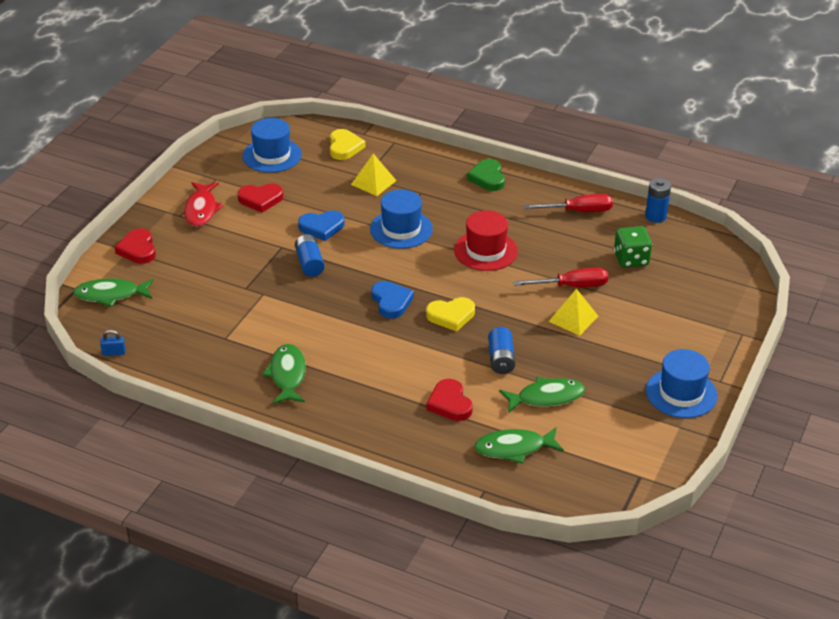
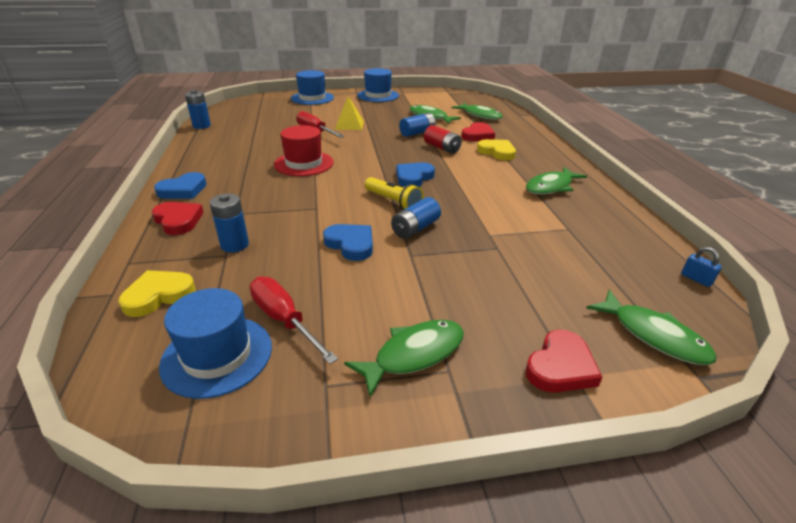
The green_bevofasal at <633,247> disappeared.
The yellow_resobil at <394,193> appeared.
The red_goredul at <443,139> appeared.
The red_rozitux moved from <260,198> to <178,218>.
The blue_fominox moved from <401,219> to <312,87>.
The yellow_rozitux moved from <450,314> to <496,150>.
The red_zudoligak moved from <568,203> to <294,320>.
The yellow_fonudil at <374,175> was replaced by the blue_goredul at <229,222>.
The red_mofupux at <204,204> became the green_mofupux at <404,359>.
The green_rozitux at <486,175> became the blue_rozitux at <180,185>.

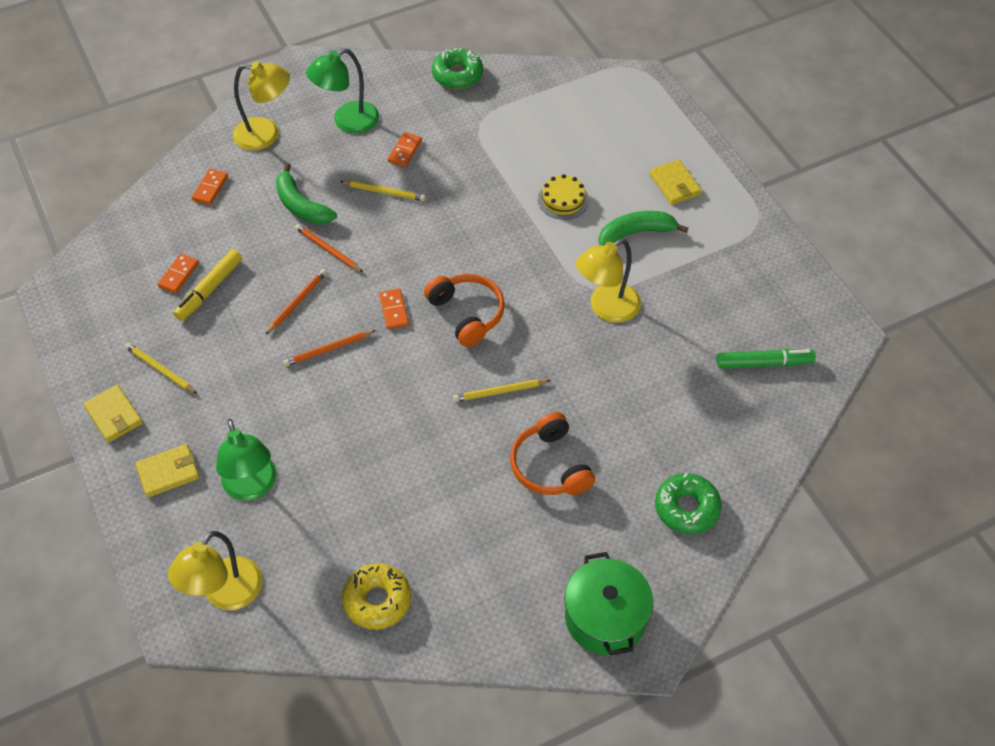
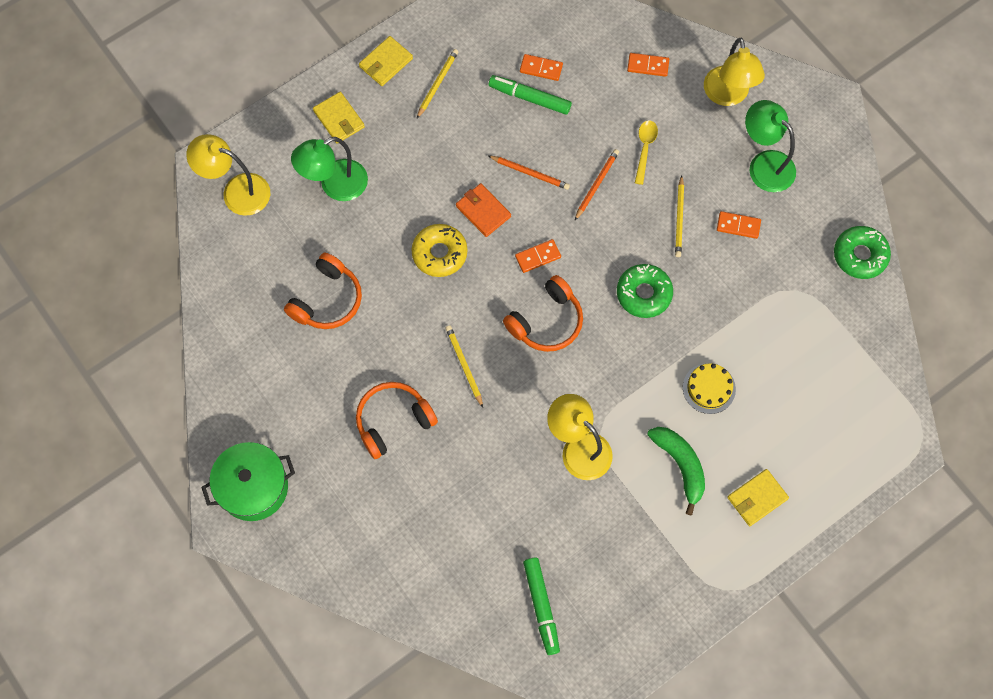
The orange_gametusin at <323,291> appeared.
The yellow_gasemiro moved from <376,596> to <439,250>.
The green_gasemiro moved from <688,503> to <645,291>.
The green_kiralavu at <306,194> was replaced by the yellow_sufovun at <646,152>.
The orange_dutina at <329,348> was replaced by the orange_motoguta at <483,210>.
The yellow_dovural at <207,285> became the green_dovural at <530,95>.

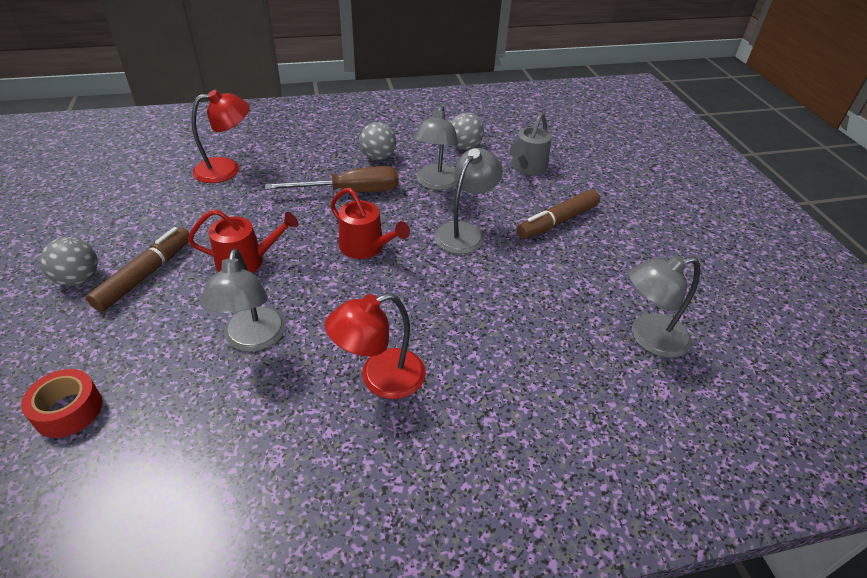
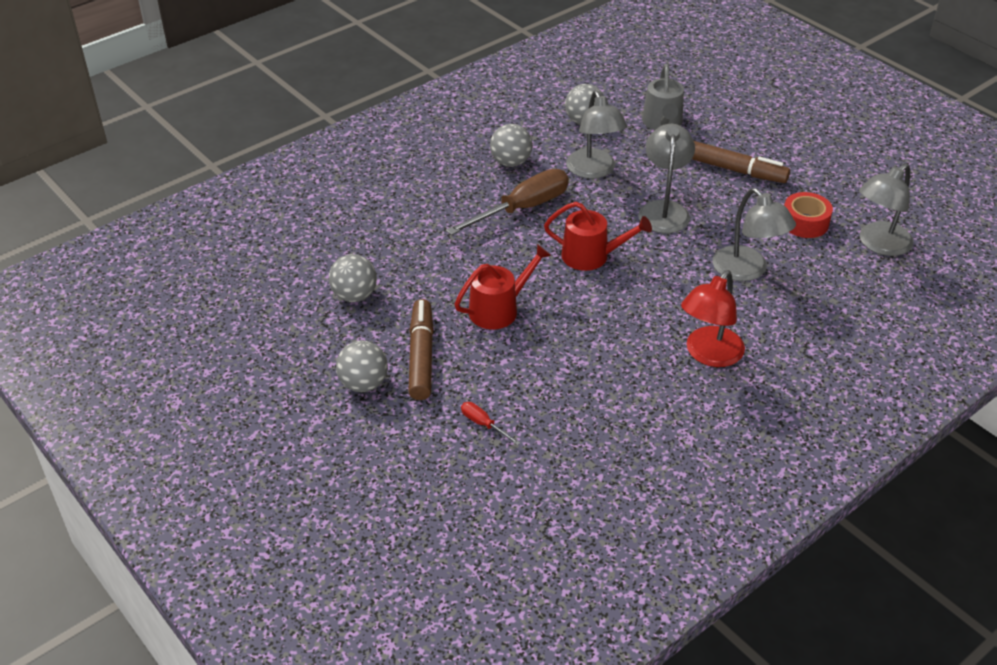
The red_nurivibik at <220,136> disappeared.
The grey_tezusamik at <353,278> appeared.
The red_zudoligak at <490,423> appeared.
The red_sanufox moved from <61,403> to <808,215>.
The grey_nurivibik moved from <243,300> to <754,234>.
The brown_dovural at <558,214> turned 90 degrees counterclockwise.

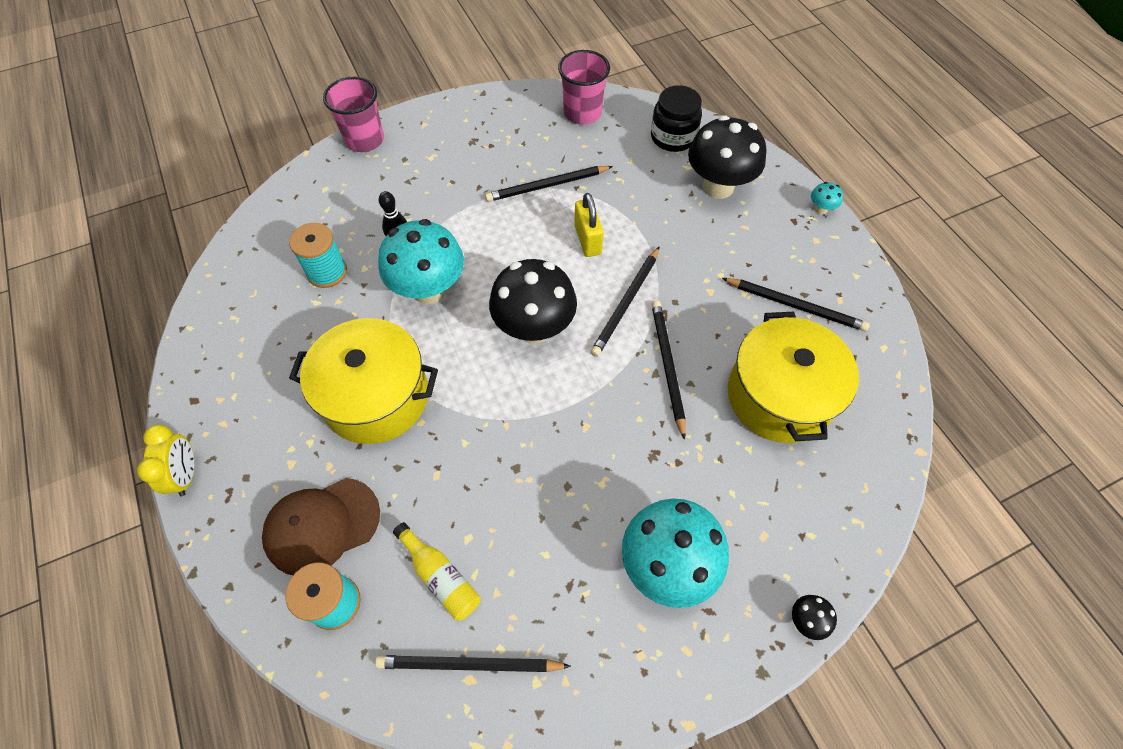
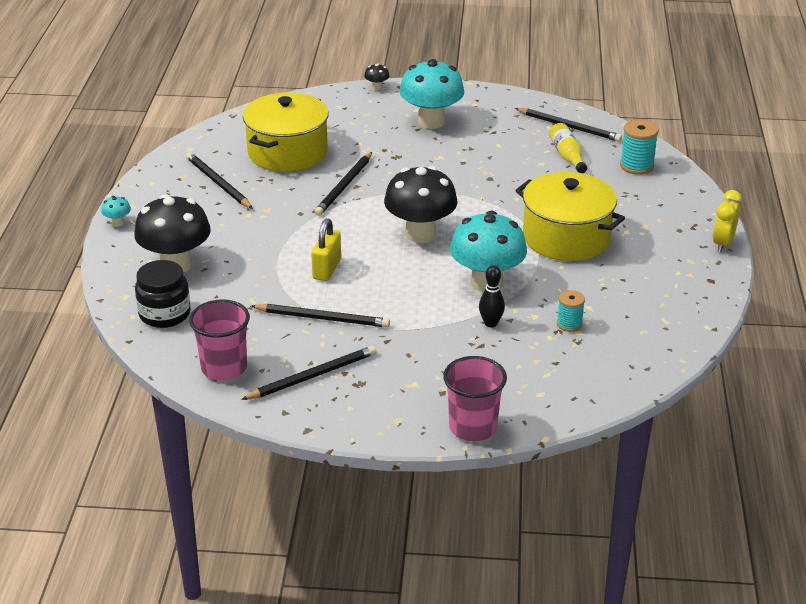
The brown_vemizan at <321,526> disappeared.
The black_dutina moved from <625,301> to <308,373>.
The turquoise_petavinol at <318,255> changed to 0.65 times the size.

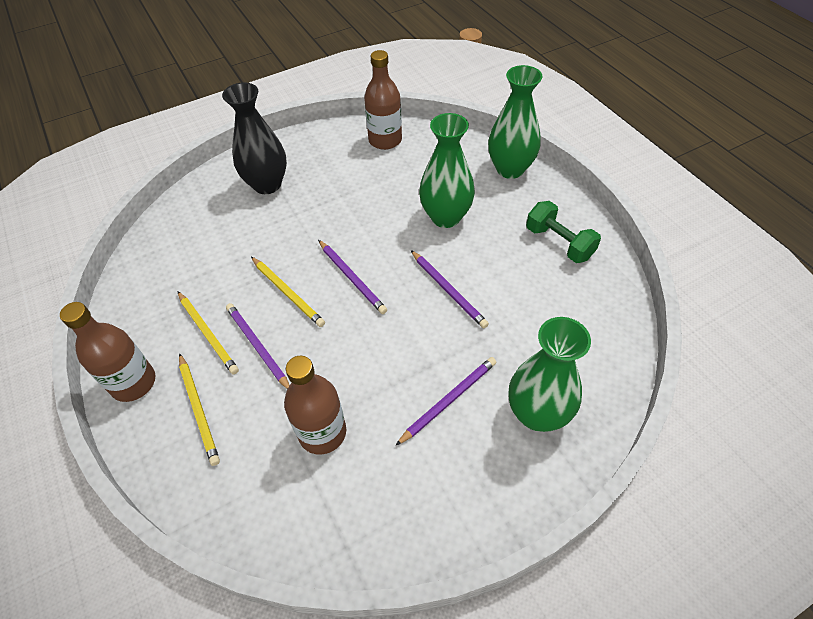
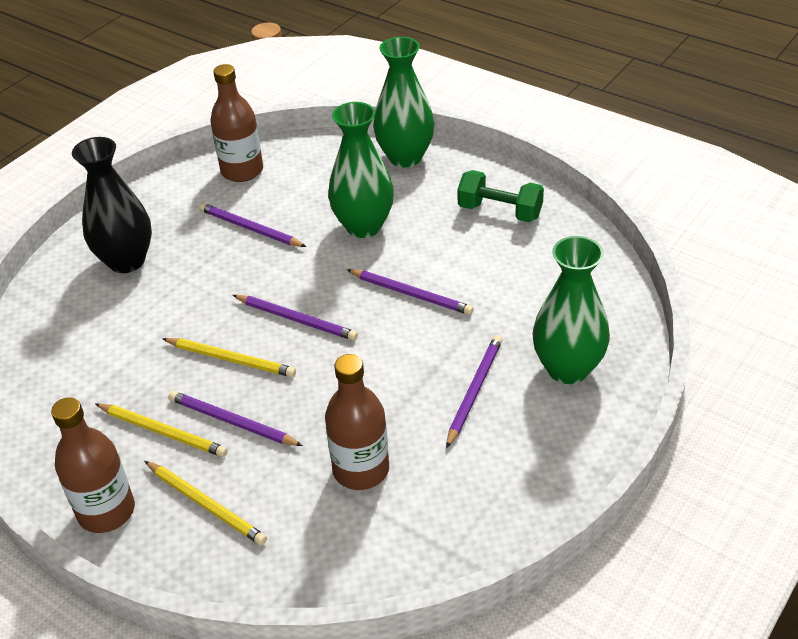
The purple_dutina at <252,225> appeared.

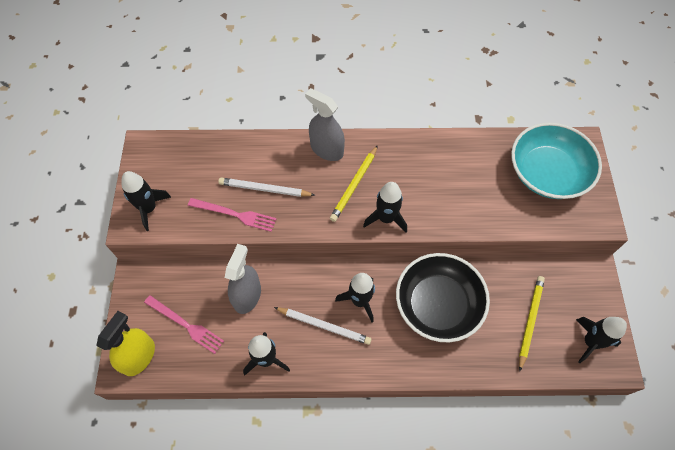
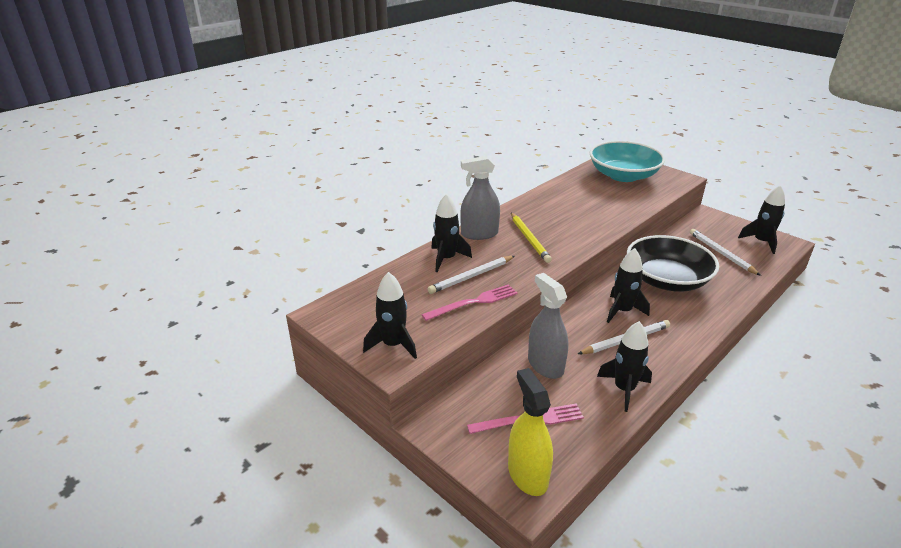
The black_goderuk moved from <385,207> to <451,233>.
The yellow_dutina at <532,323> became the white_dutina at <725,252>.

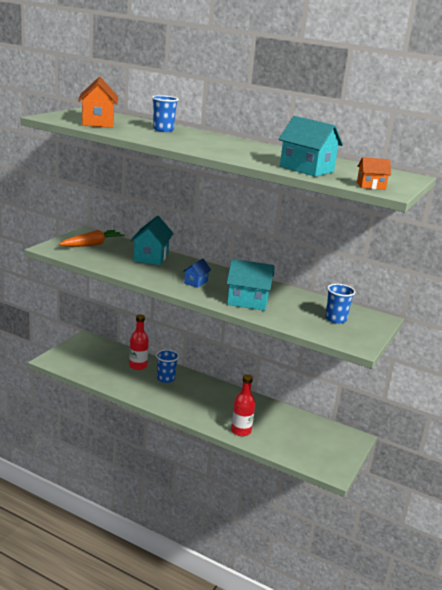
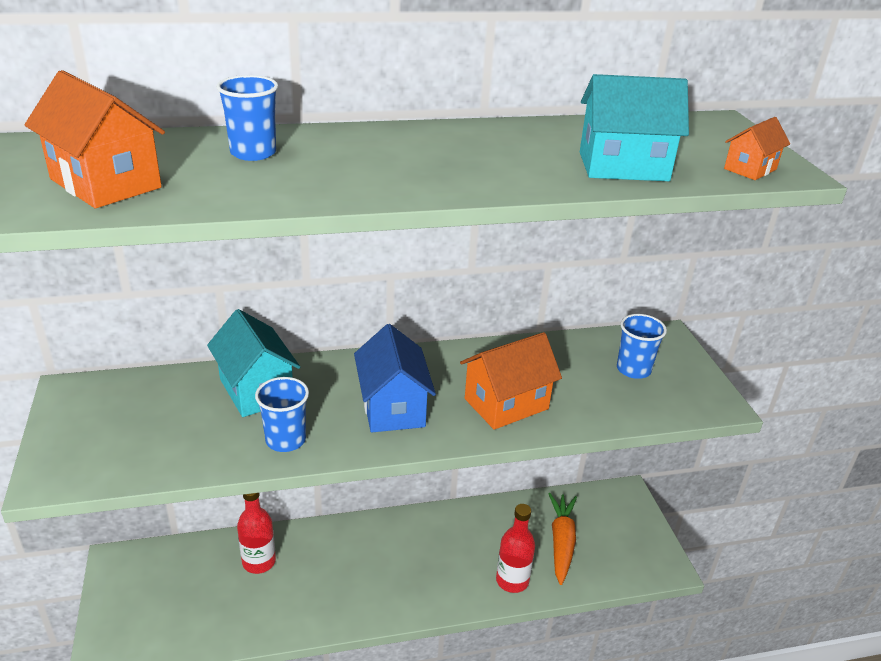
The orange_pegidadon moved from <92,238> to <563,539>.
The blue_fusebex moved from <167,366> to <282,414>.
The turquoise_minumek at <250,285> became the orange_minumek at <511,381>.
The blue_minumek at <197,273> changed to 1.82 times the size.

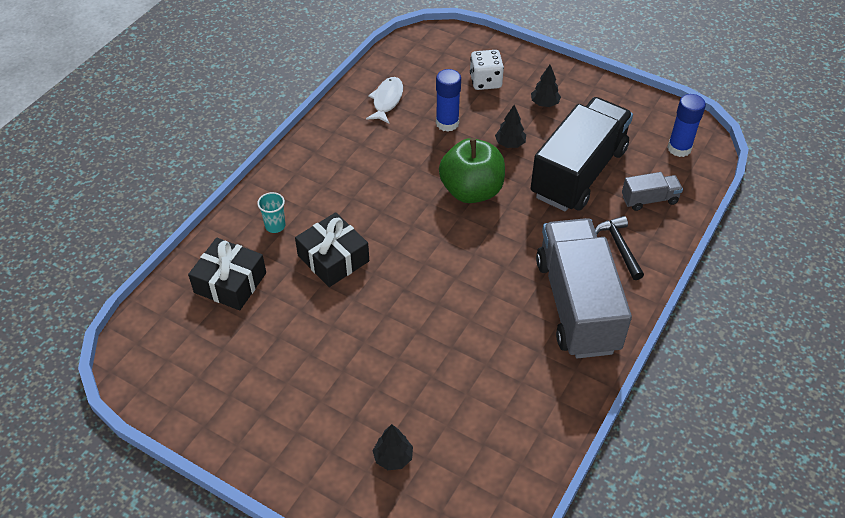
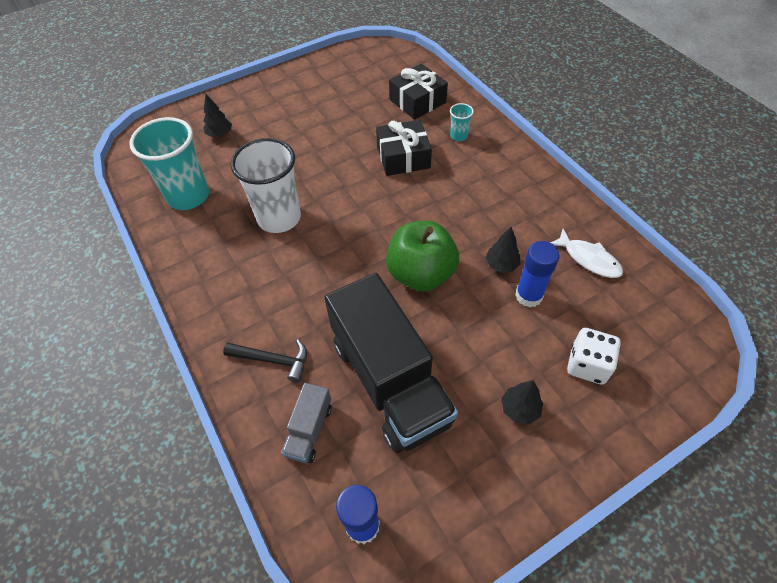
The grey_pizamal at <584,288> disappeared.
The turquoise_fusebex at <169,163> appeared.
The white_fusebex at <265,185> appeared.
The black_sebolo moved from <510,126> to <502,249>.

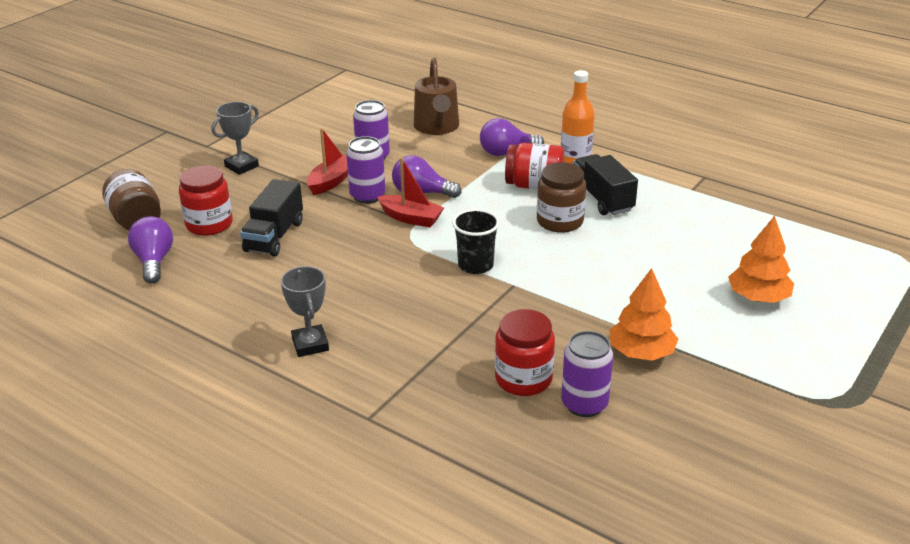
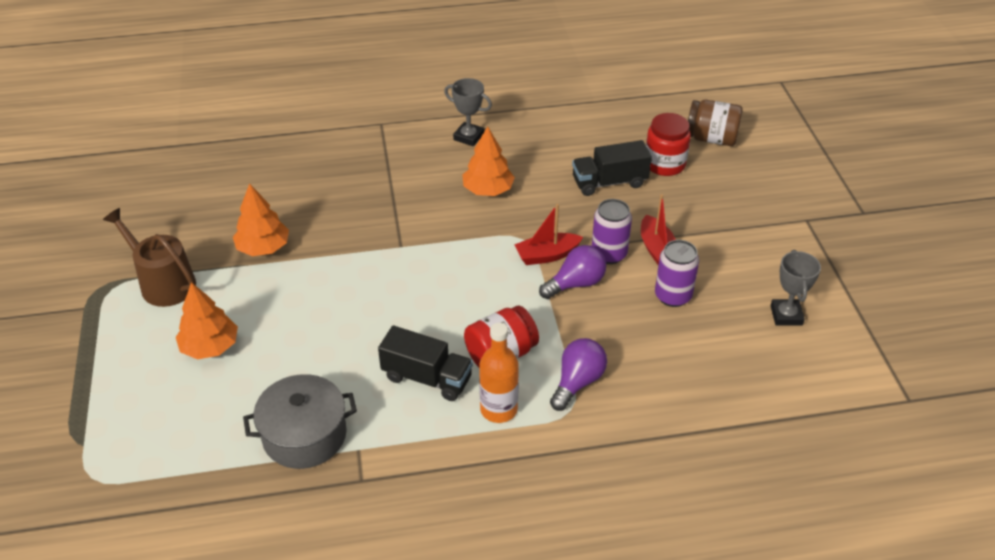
The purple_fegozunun at <150,249> disappeared.
The black_fusebex at <476,241> disappeared.
The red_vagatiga at <525,352> disappeared.
The brown_vagatiga at <561,197> disappeared.
The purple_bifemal at <587,374> disappeared.
The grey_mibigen at <300,421> appeared.
The orange_sebolo at <488,161> appeared.
The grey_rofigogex moved from <235,138> to <796,288>.
The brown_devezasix moved from <436,96> to <149,257>.
The black_pizamal at <271,217> turned 75 degrees counterclockwise.

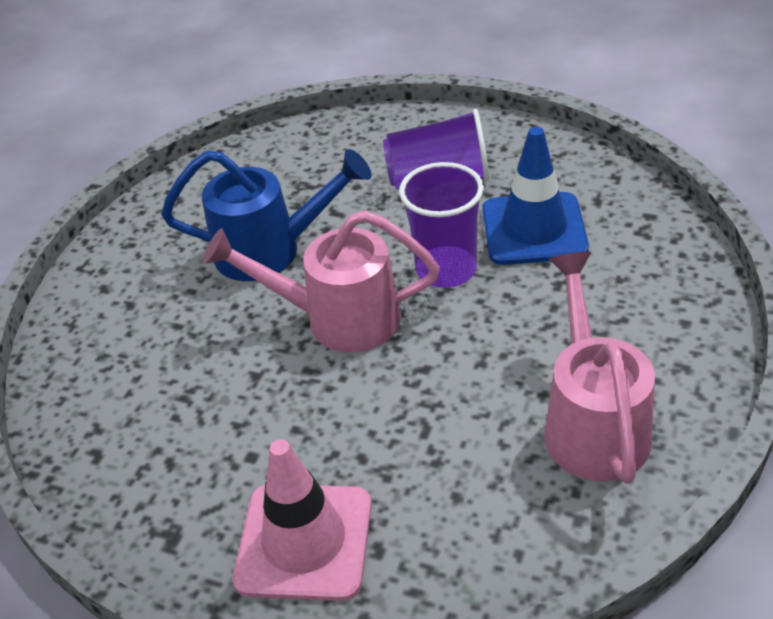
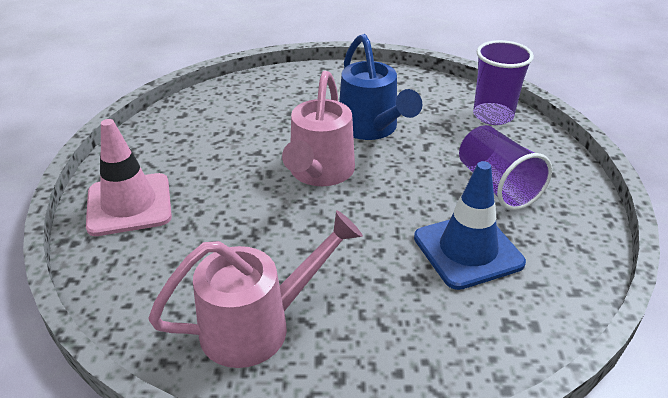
The purple_fusebex moved from <441,225> to <503,82>.
The pink_devezasix at <321,281> turned 150 degrees counterclockwise.

